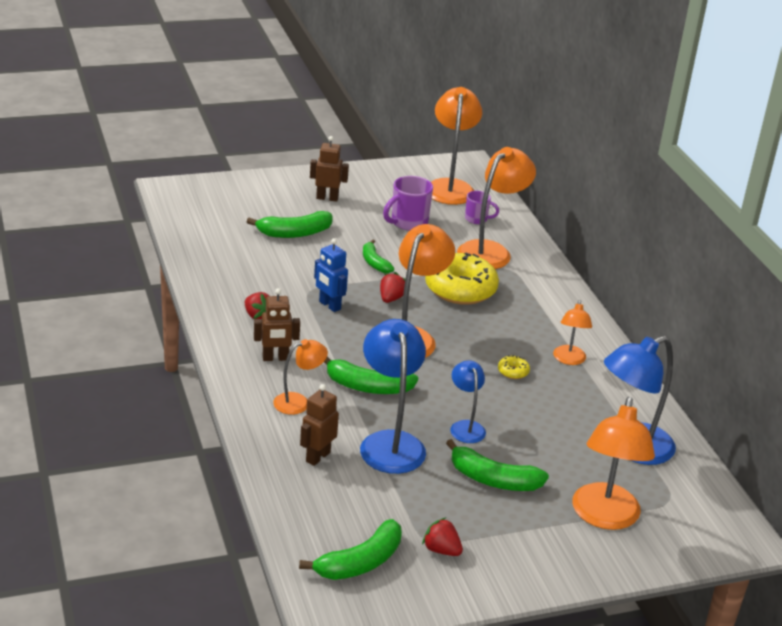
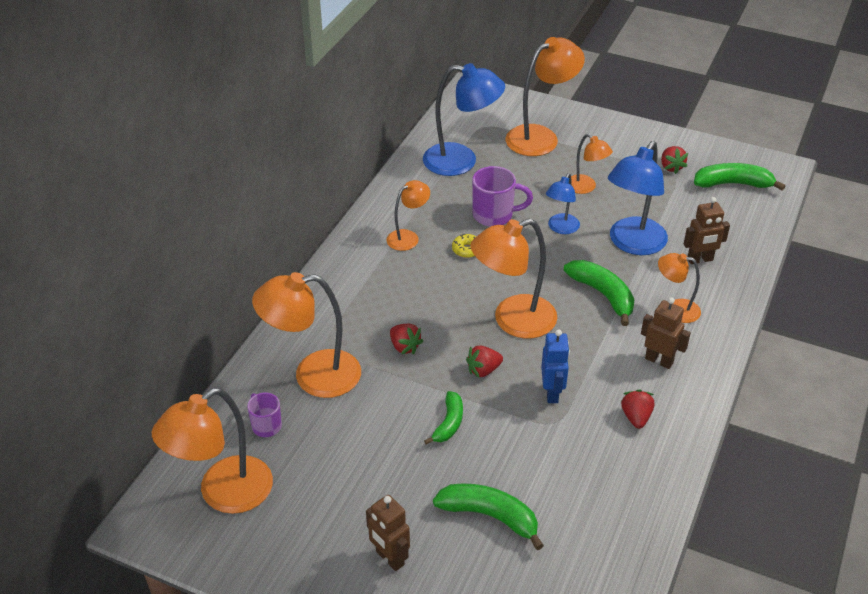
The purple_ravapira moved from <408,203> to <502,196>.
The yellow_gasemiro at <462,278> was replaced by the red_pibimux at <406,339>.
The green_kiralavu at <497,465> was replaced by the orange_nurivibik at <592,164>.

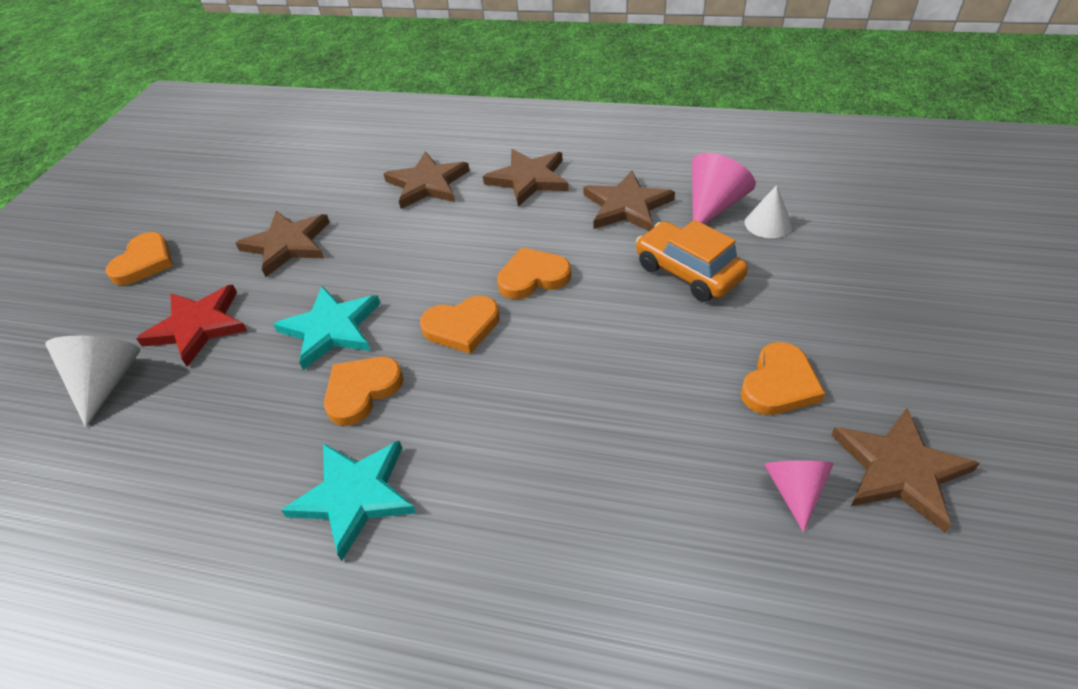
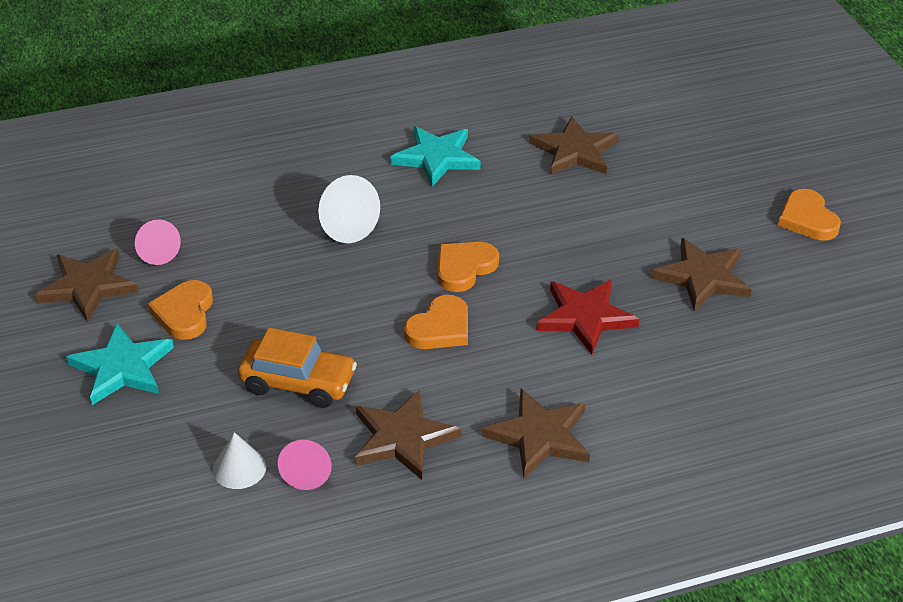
The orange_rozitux at <364,391> disappeared.
The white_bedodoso moved from <93,382> to <349,209>.
The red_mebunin moved from <191,325> to <587,317>.
The turquoise_mebunin moved from <326,328> to <120,364>.
The brown_mebunin moved from <426,180> to <574,145>.
The pink_bedodoso at <724,188> changed to 0.66 times the size.

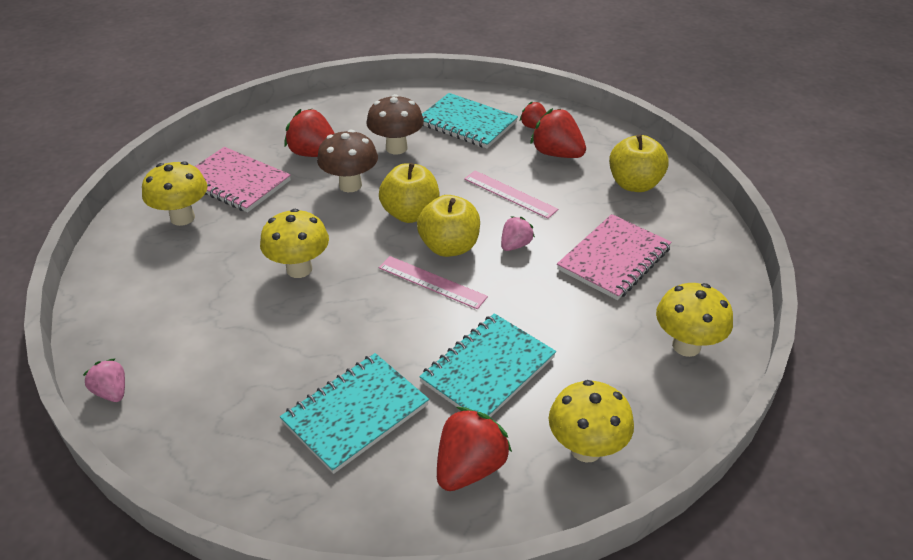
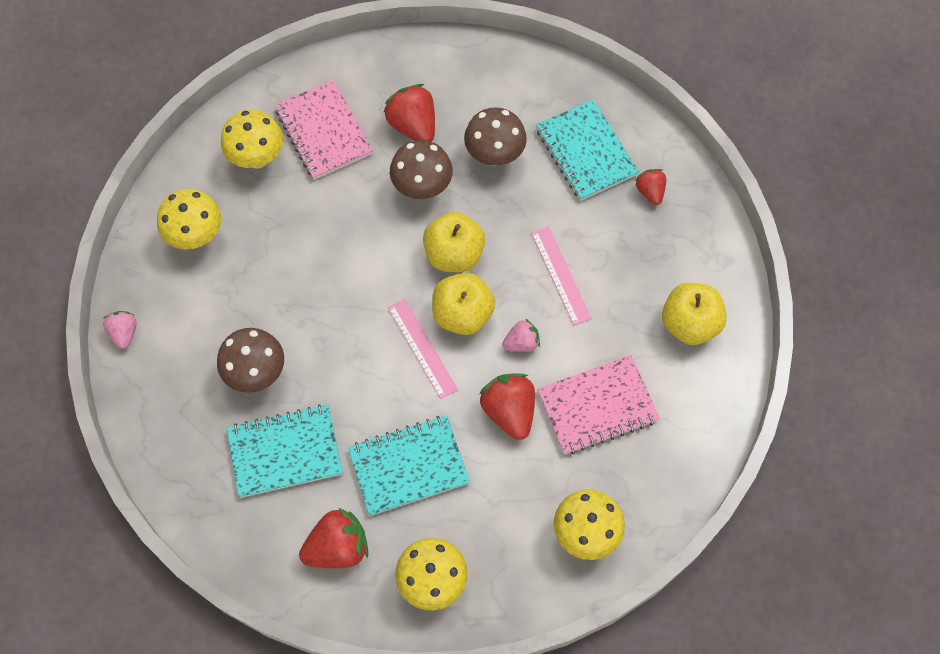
The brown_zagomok at <250,360> appeared.
The yellow_zagomok moved from <294,243> to <189,219>.
The red_pibimux moved from <558,133> to <507,406>.

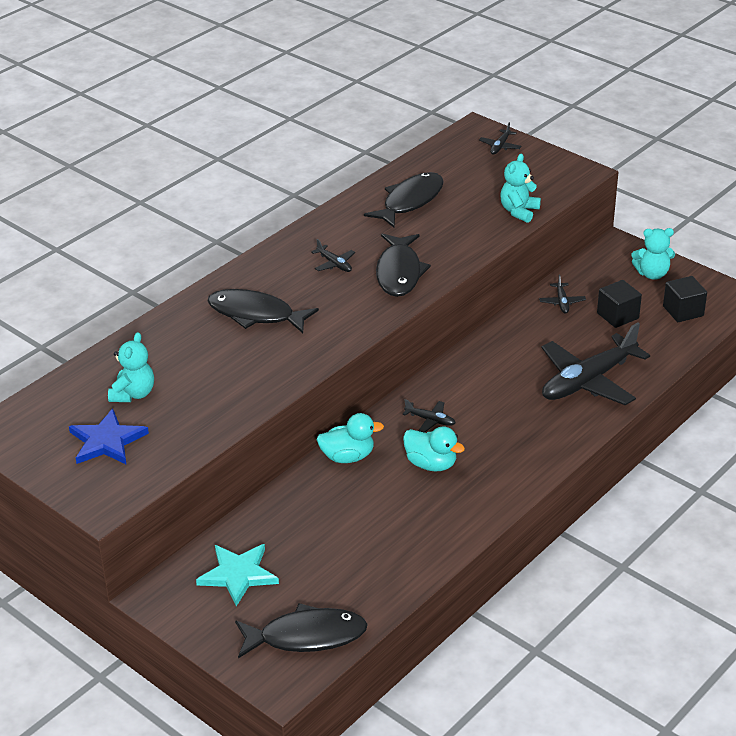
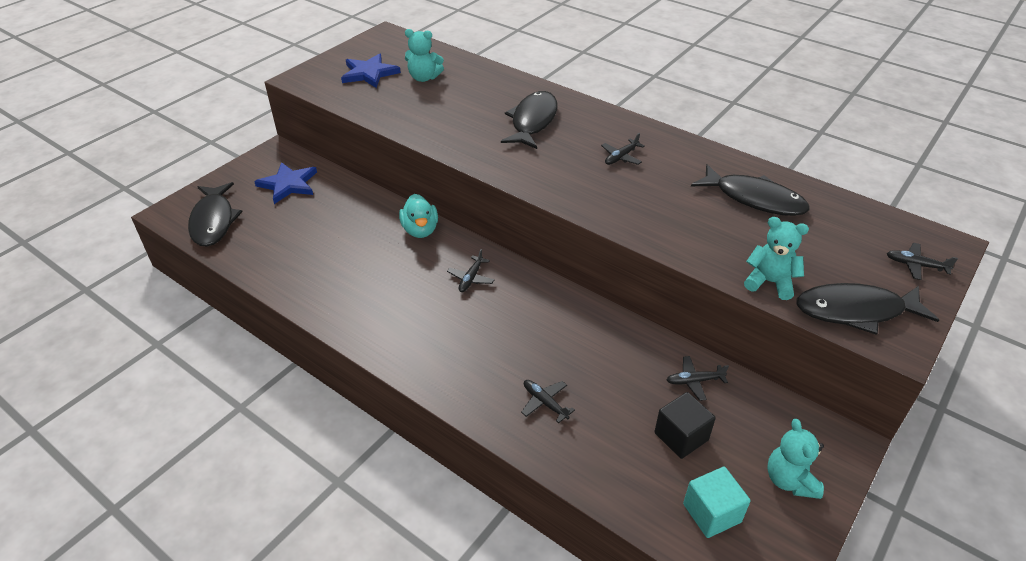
The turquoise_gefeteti at <434,448> disappeared.
The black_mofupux moved from <403,265> to <867,309>.
The turquoise_mebunin at <237,575> became the blue_mebunin at <285,183>.
The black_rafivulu at <685,299> became the turquoise_rafivulu at <717,502>.
The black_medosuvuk at <596,363> changed to 0.42 times the size.

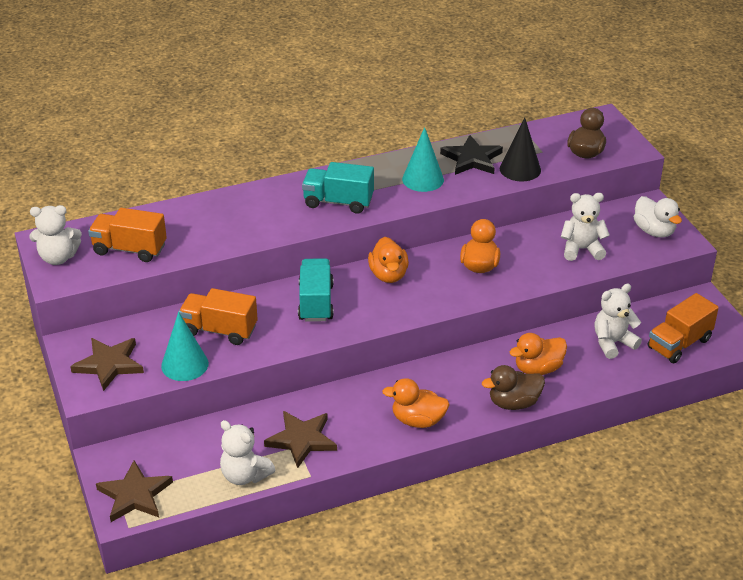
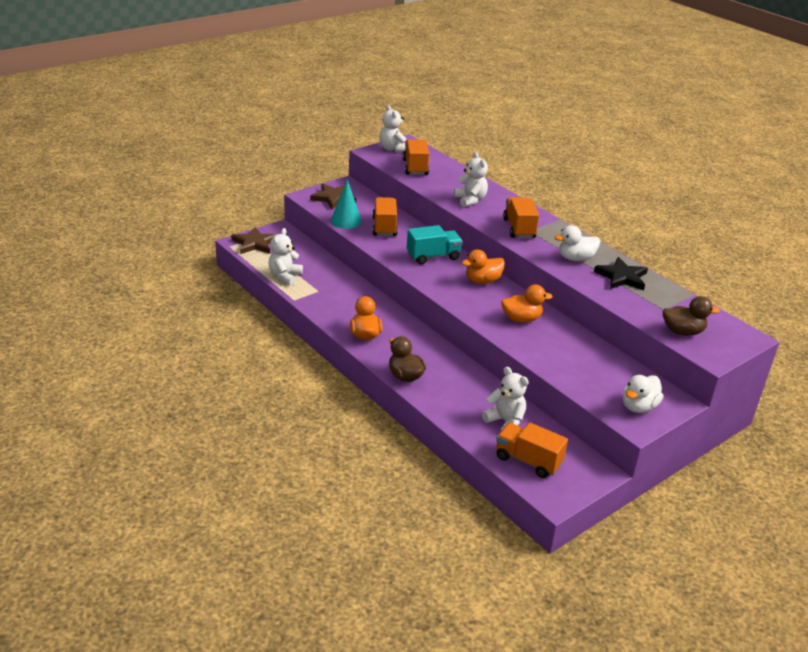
The brown_mebunin at <300,439> disappeared.
The black_bedodoso at <520,149> disappeared.
The orange_gefeteti at <538,354> disappeared.
The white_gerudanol moved from <585,227> to <471,179>.
The turquoise_bedodoso at <423,159> was replaced by the white_gefeteti at <577,243>.
The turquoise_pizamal at <338,188> became the orange_pizamal at <521,217>.

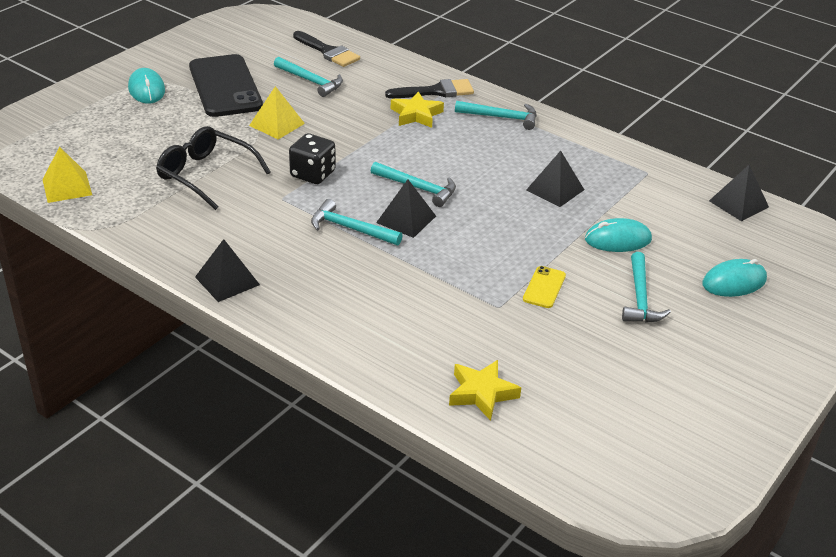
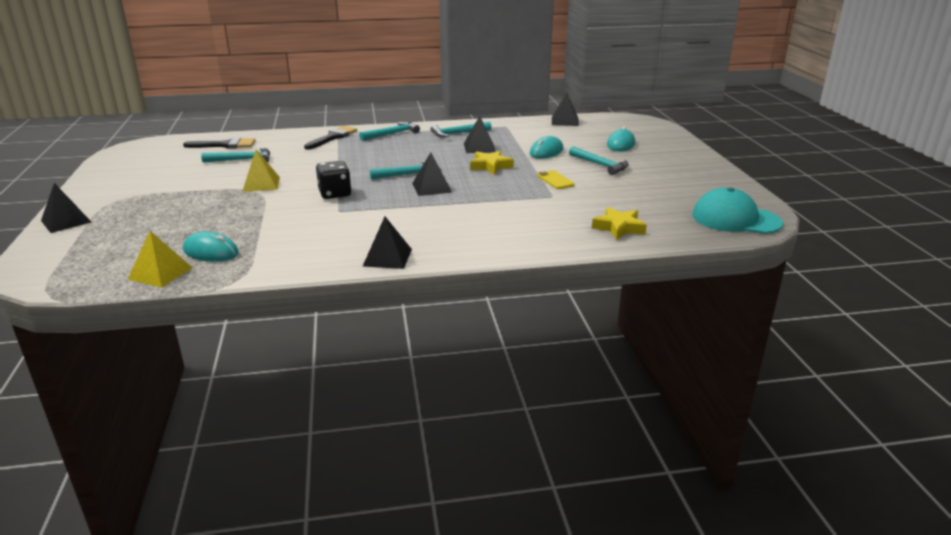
The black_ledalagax at <213,168> disappeared.
The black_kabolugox at <226,85> disappeared.
The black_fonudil at <66,208> appeared.
The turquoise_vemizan at <737,210> appeared.
The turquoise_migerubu moved from <146,86> to <211,246>.
The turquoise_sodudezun moved from <357,222> to <461,129>.
The yellow_mebunin moved from <417,110> to <492,163>.

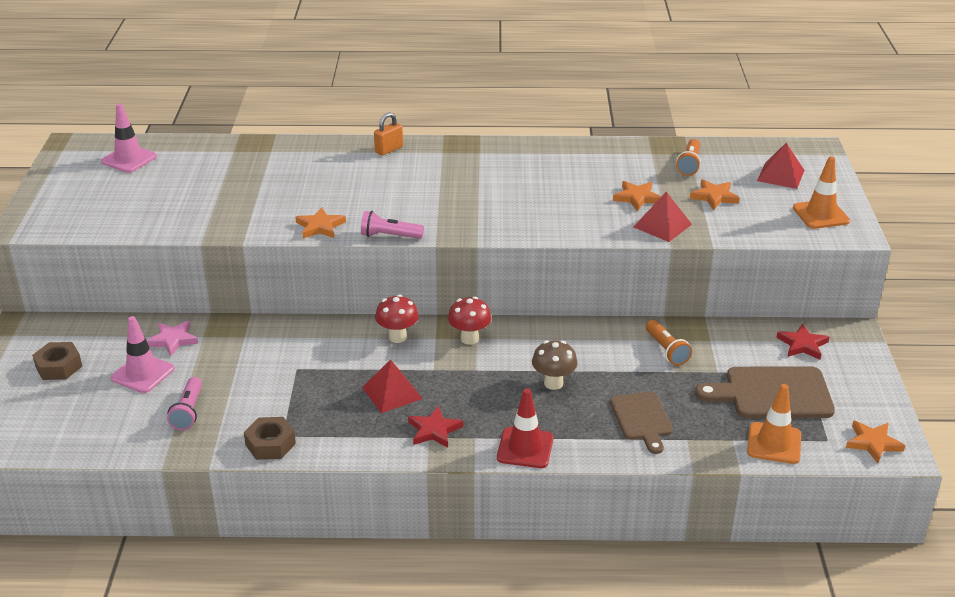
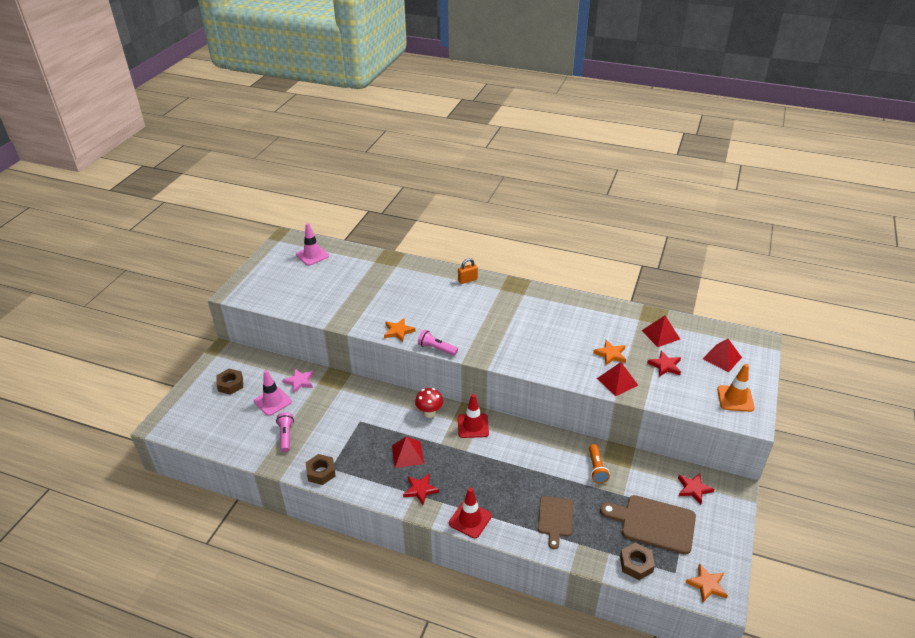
The brown_zagomok at <555,365> disappeared.
The red_zagomok at <470,321> was replaced by the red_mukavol at <473,416>.
The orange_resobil at <688,157> was replaced by the red_fonudil at <660,331>.
The orange_mukavol at <774,424> was replaced by the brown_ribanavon at <637,561>.
The orange_mebunin at <715,194> became the red_mebunin at <664,364>.
The pink_resobil at <184,403> turned 150 degrees clockwise.

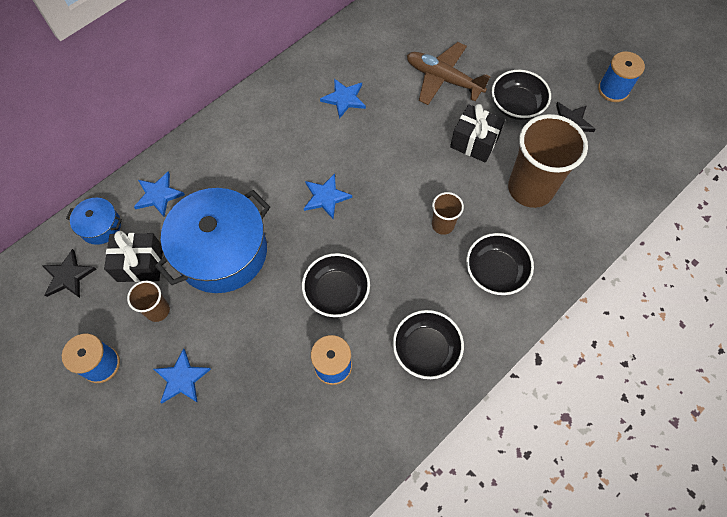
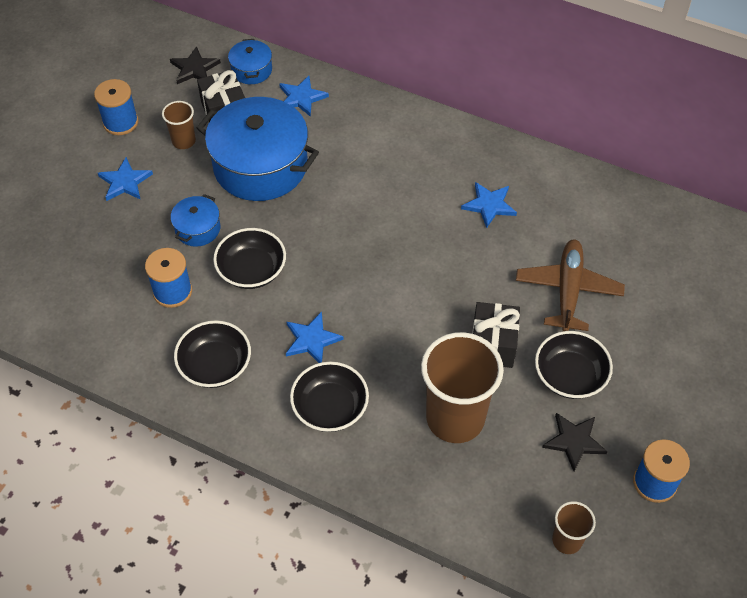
The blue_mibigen at <195,220> appeared.
The blue_mebunin moved from <328,196> to <315,337>.
The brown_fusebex moved from <448,213> to <574,527>.

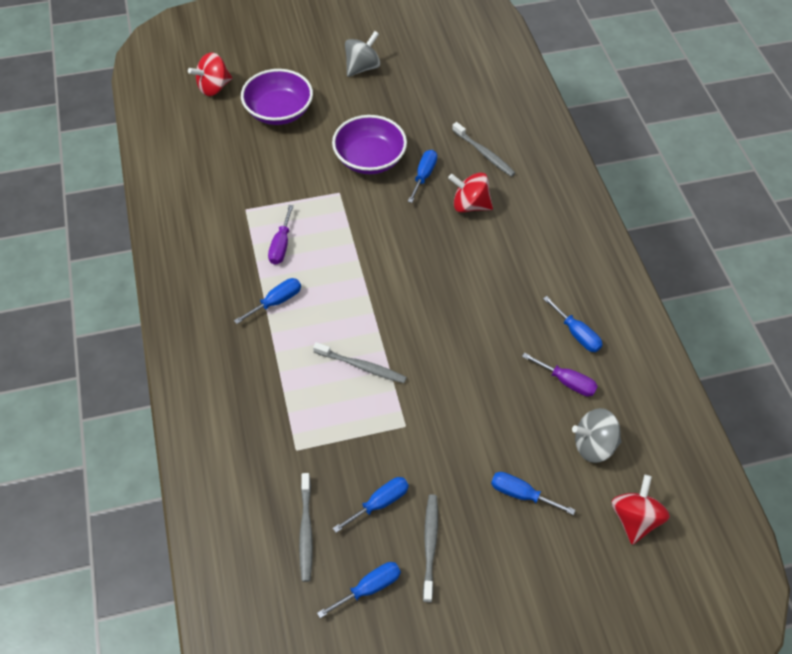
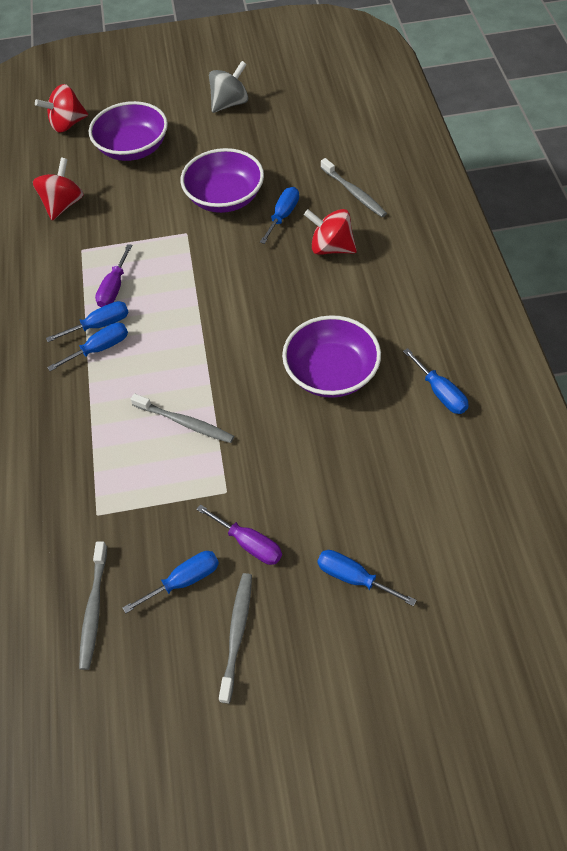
The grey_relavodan at <597,435> disappeared.
The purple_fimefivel at <331,356> appeared.
The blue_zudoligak moved from <359,590> to <87,321>.
The purple_zudoligak moved from <560,375> to <239,534>.
The red_relavodan moved from <641,510> to <58,189>.

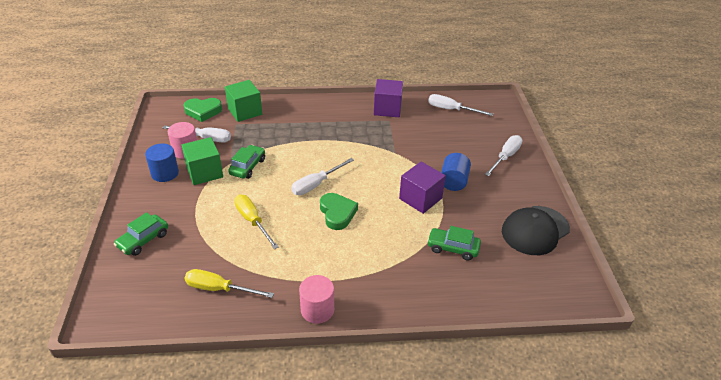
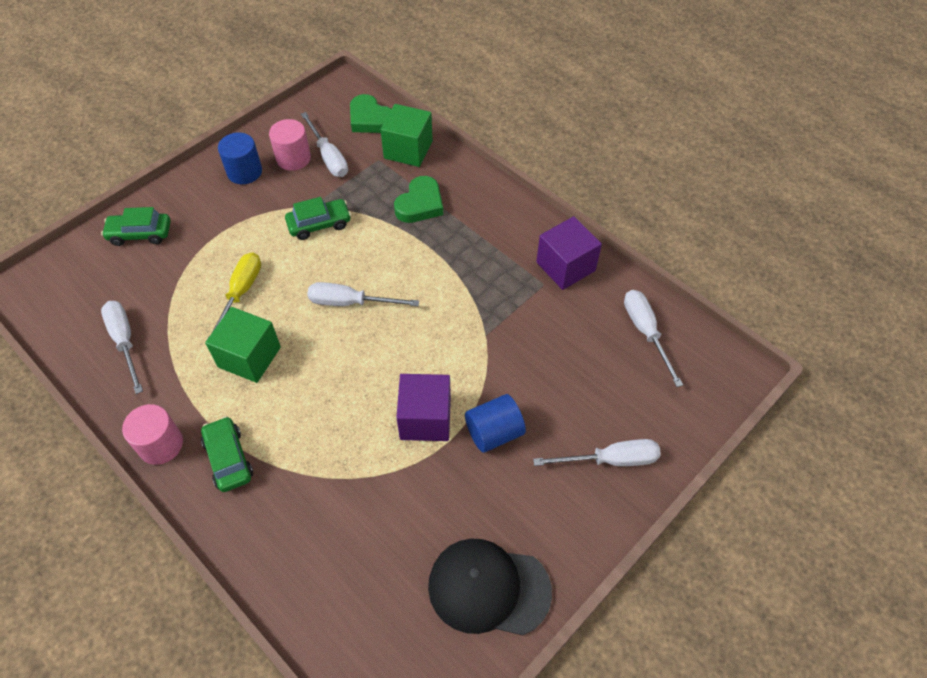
The green_rafivulu moved from <202,161> to <243,345>.
The green_rozitux moved from <339,211> to <418,199>.
The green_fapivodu moved from <454,243> to <227,454>.
The yellow_zudoligak at <229,283> became the white_zudoligak at <122,347>.

